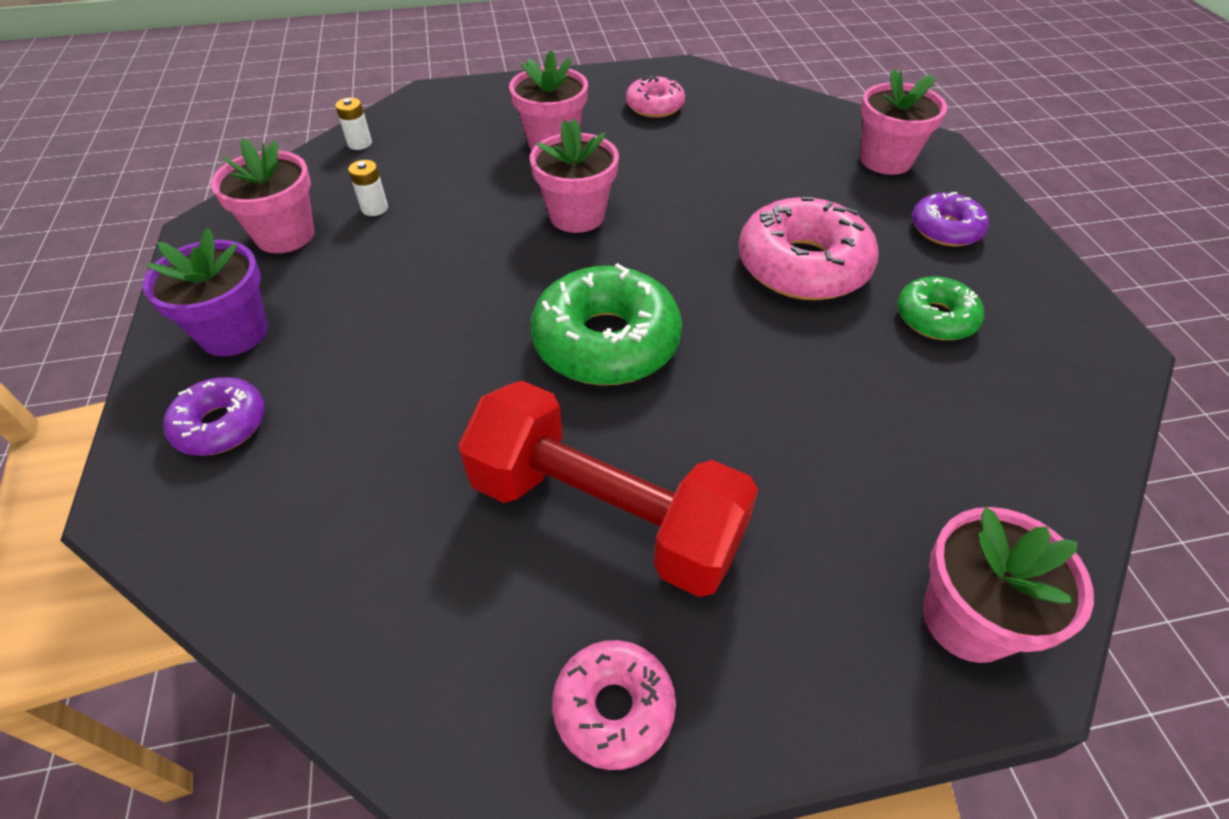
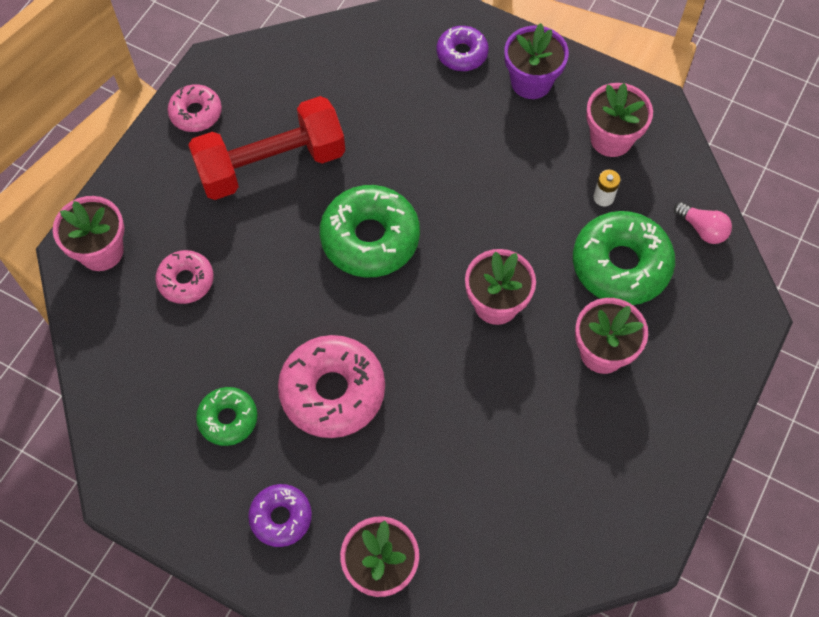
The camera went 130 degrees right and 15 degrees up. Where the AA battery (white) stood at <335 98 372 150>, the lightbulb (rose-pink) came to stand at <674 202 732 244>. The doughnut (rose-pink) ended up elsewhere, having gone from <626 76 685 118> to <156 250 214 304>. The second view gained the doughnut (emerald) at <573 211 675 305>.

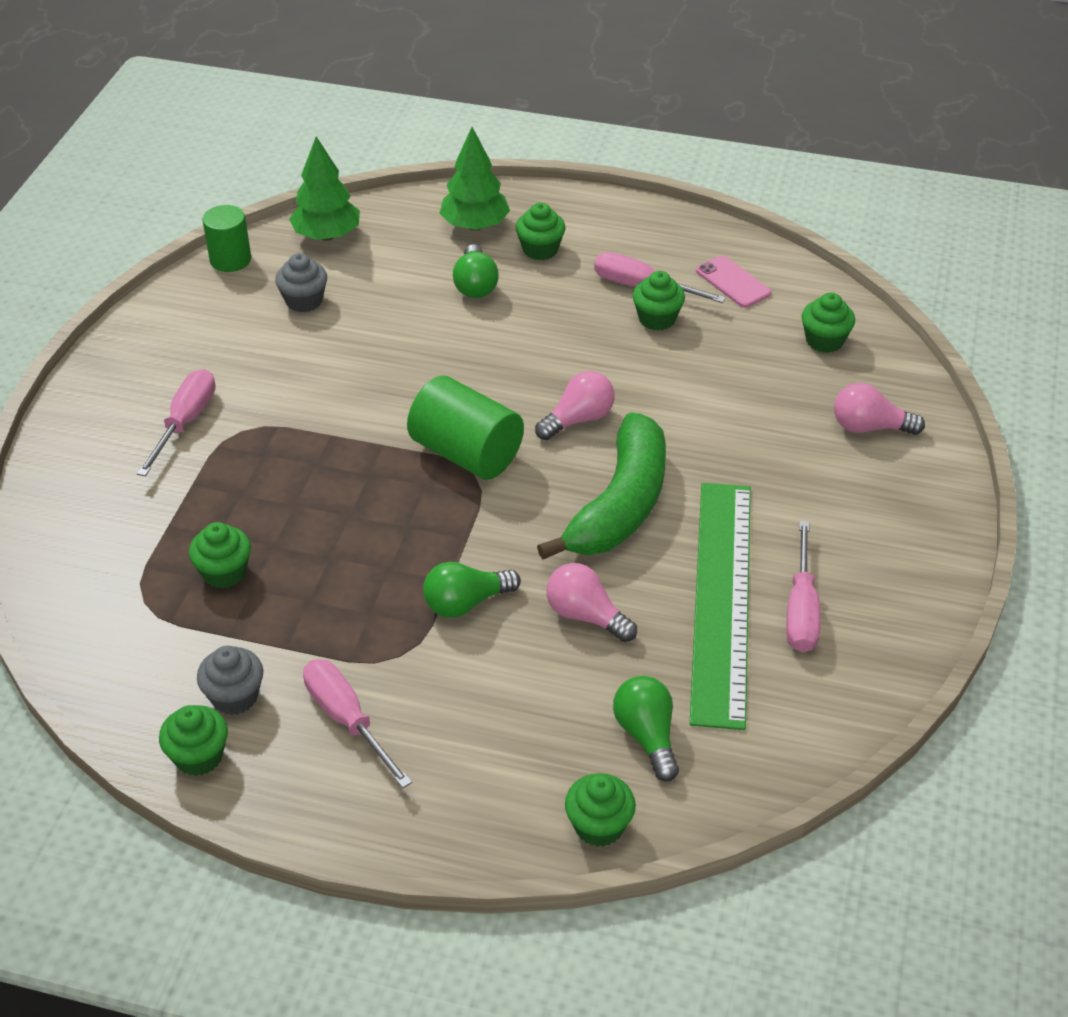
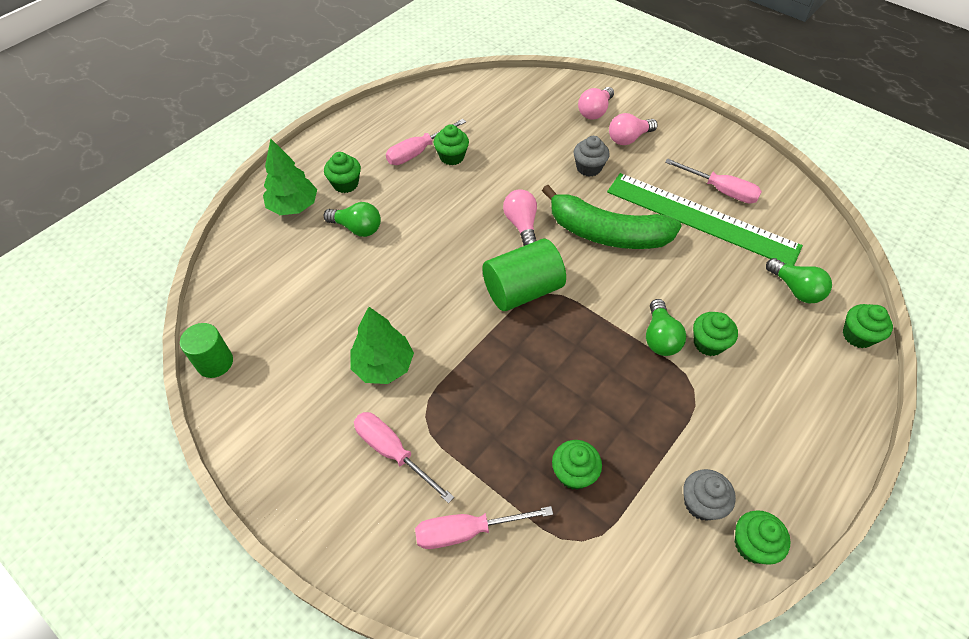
The camera went 65 degrees left and 10 degrees up. The fairy cake (ash-grey) ended up elsewhere, having gone from <275 253 327 312> to <574 136 610 177>. The toy tree (emerald) ended up elsewhere, having gone from <289 136 360 241> to <350 307 414 384>. The screwdriver (rose-pink) ended up elsewhere, having gone from <303 659 412 788> to <415 506 553 549>. The banana fruit (emerald) at <537 412 666 560> ended up facing another way, 150 degrees clockwise from before. The lightbulb (rose-pink) ended up elsewhere, having gone from <546 563 637 642> to <609 113 658 145>. The lightbulb (emerald) at <613 676 679 781> ended up facing another way, 135 degrees counterclockwise from before. The second view lost the phone (rose-pink) at <696 255 772 308>. The fairy cake (emerald) ended up elsewhere, having gone from <802 293 855 353> to <693 312 738 356>.

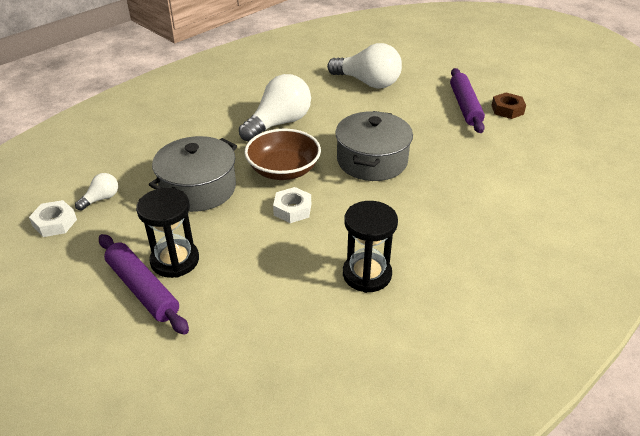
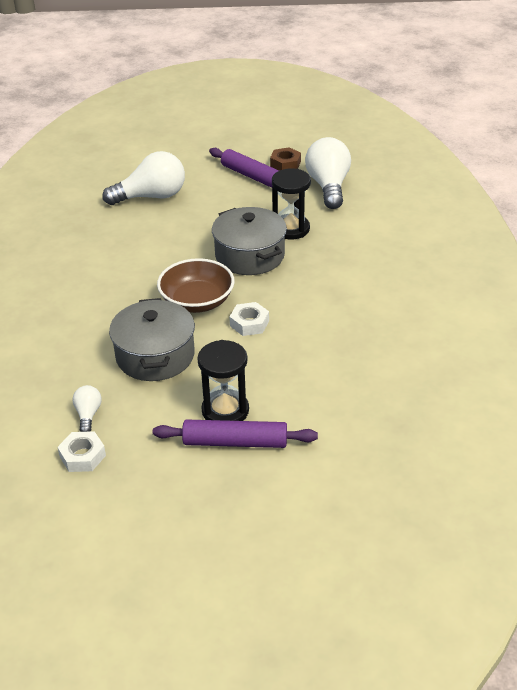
The camera went 45 degrees left and 0 degrees up. The lightbulb (white) ended up elsewhere, having gone from <239 74 311 142> to <305 137 351 209>. The hourglass (ebony) ended up elsewhere, having gone from <343 201 398 293> to <272 168 311 239>.

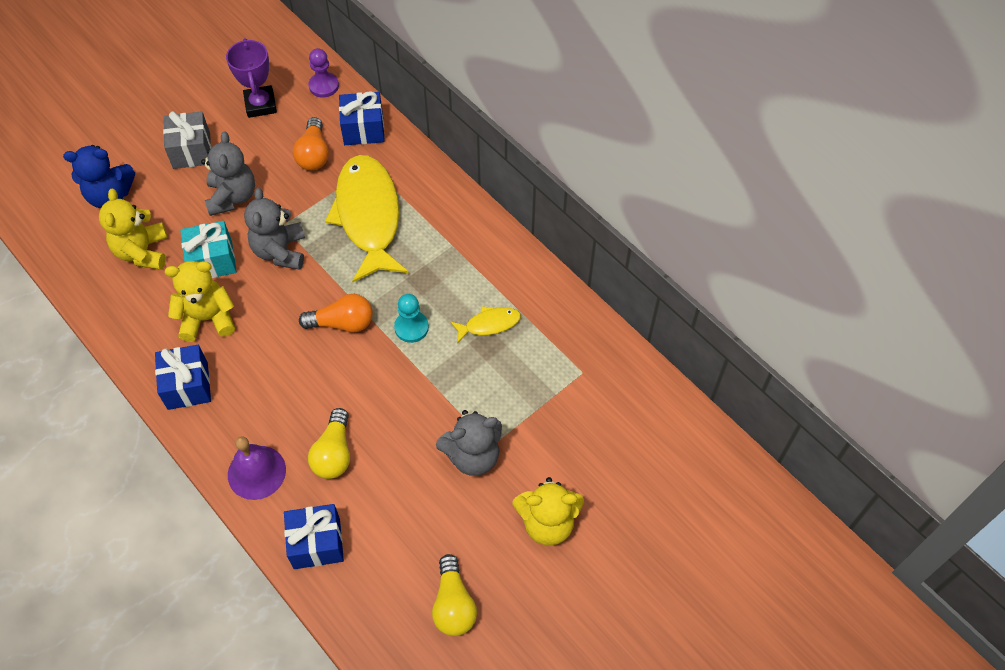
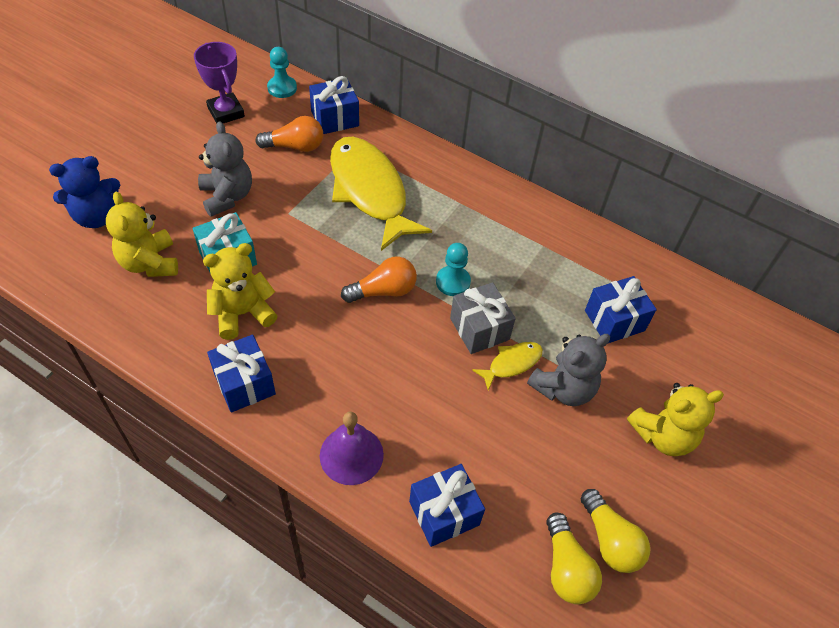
The camera went 20 degrees left and 5 degrees down. The wrapped gift (ash-grey) ended up elsewhere, having gone from <163 111 211 169> to <450 282 516 354>. The second view lost the teddy bear (ash-grey) at <244 188 305 270>. The lightbulb (bright orange) at <293 117 329 170> ended up facing another way, 75 degrees counterclockwise from before. What was the chess pawn (royal purple) at <308 48 339 98> turned into the chess pawn (aqua) at <267 47 297 98>. The lightbulb (golden) ended up elsewhere, having gone from <308 408 350 479> to <546 512 602 604>. The fish figure (golden) ended up elsewhere, having gone from <450 306 521 343> to <472 342 543 390>. The second view gained the wrapped gift (blue) at <585 276 657 343>.

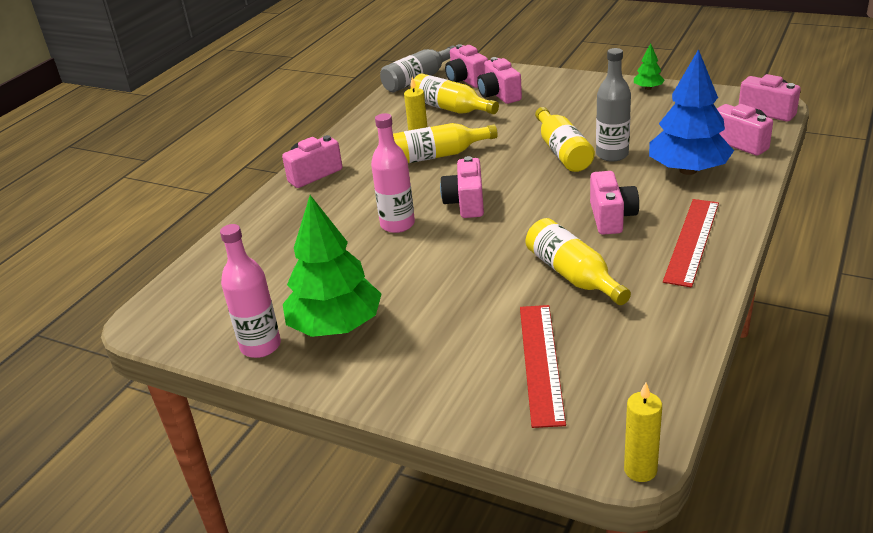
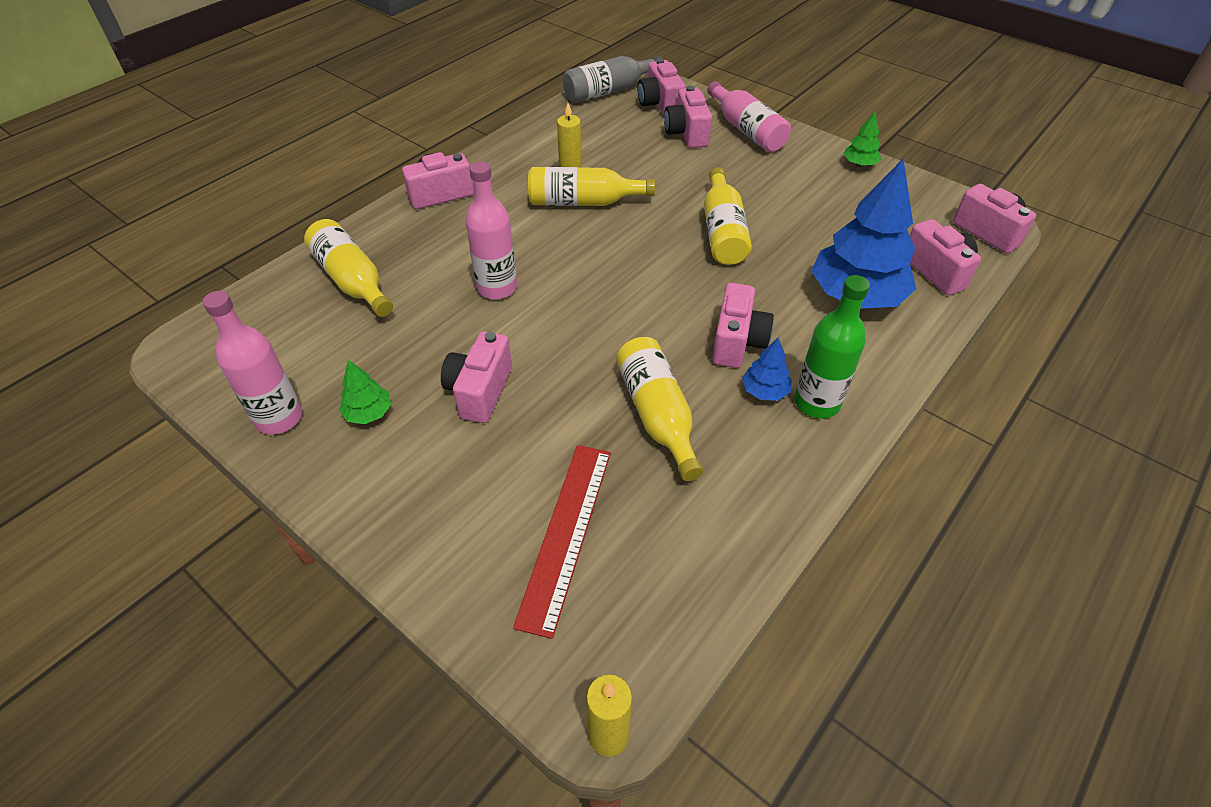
The camera went 10 degrees right and 15 degrees up. The size of the toy tree (emerald) at <283 195 381 337> changed by a factor of 0.44. The bottle (golden) ended up elsewhere, having gone from <410 74 499 114> to <304 219 393 317>. The photo camera (rose-pink) ended up elsewhere, having gone from <440 156 484 218> to <441 331 512 423>. The second view lost the bottle (ash-grey) at <596 48 631 162>. Where the ruler (crimson) stood at <663 199 719 287>, the bottle (emerald) came to stand at <795 275 870 419>. The second view gained the bottle (rose-pink) at <707 81 791 152>. The second view gained the toy tree (blue) at <742 337 792 401>.

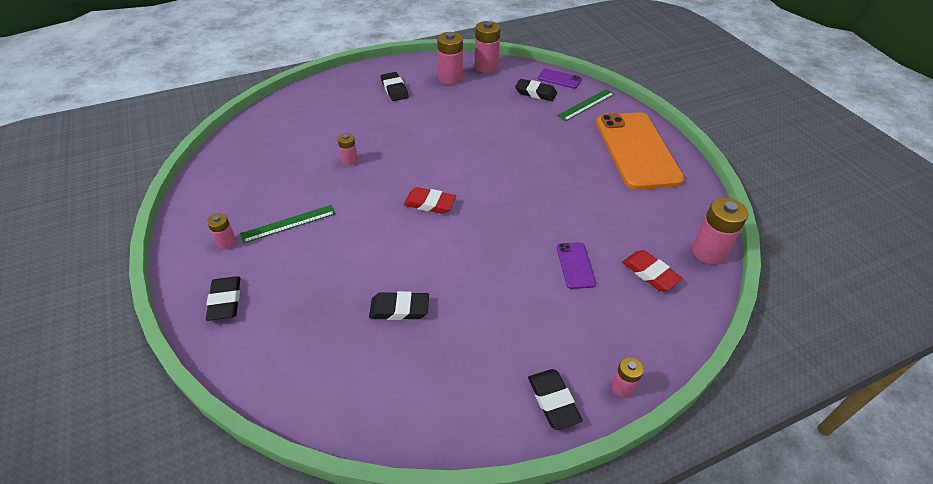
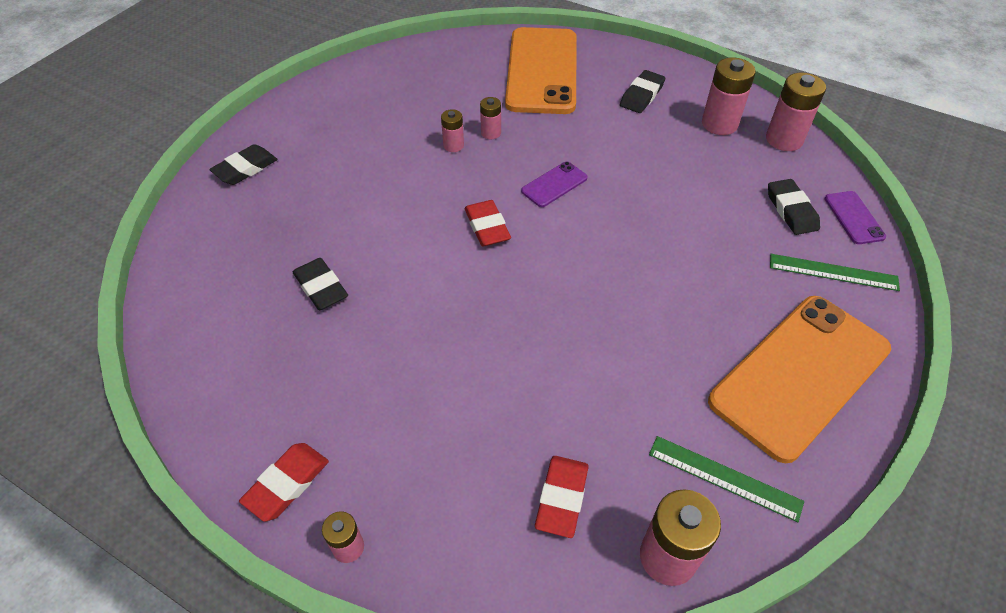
The camera went 55 degrees right and 5 degrees up. The AA battery (rose-pink) ended up elsewhere, having gone from <207 213 237 250> to <441 109 464 152>. The ruler (emerald) ended up elsewhere, having gone from <240 205 335 243> to <649 436 804 522>. What was the gum eraser (ebony) at <528 369 583 430> turned into the gum eraser (crimson) at <239 443 329 522>. The phone (royal purple) ended up elsewhere, having gone from <557 242 596 289> to <521 162 588 207>. The second view gained the phone (bright orange) at <505 27 577 114>.

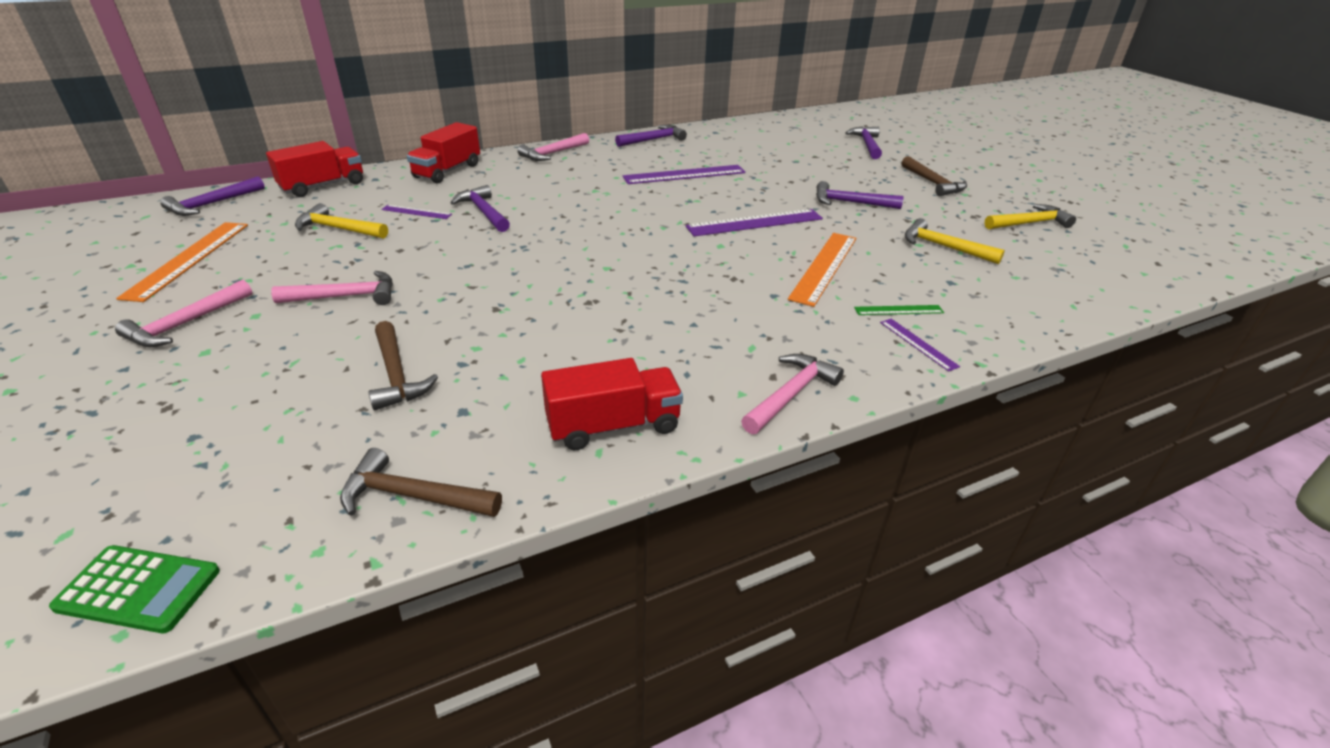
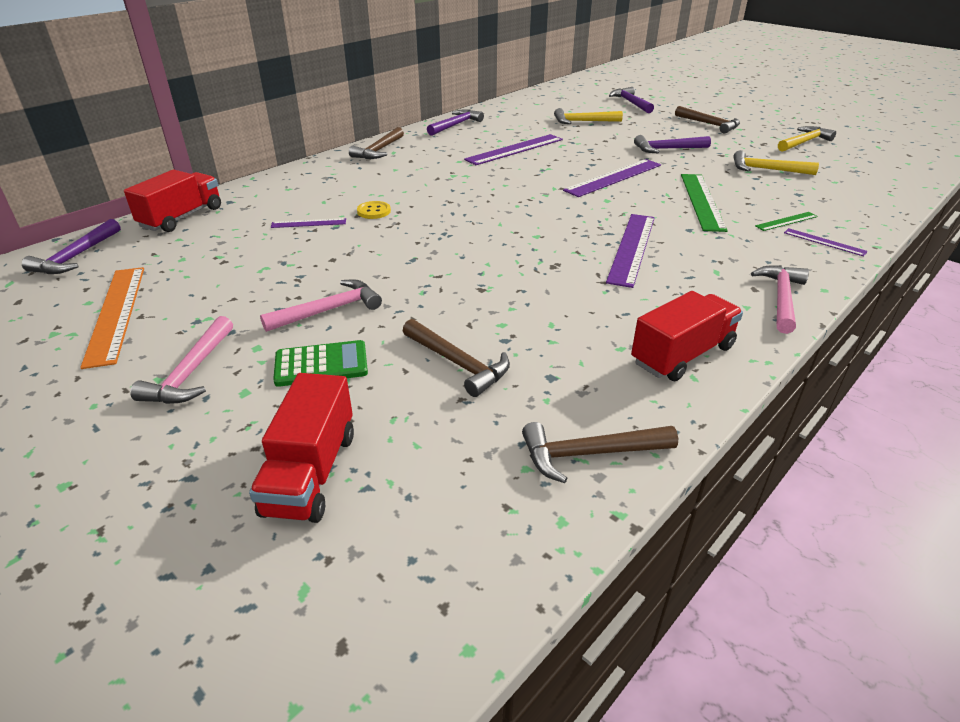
The camera went 20 degrees left and 0 degrees up. The pocket calculator (emerald) ended up elsewhere, having gone from <49 545 220 633> to <273 340 368 387>. The hammer (golden) ended up elsewhere, having gone from <295 203 388 239> to <554 108 623 124>. The lorry (crimson) ended up elsewhere, having gone from <407 122 480 184> to <249 373 354 523>. Where the hammer (royal purple) stood at <451 185 510 232>, the sewing button (golden) came to stand at <357 201 391 219>. What was the hammer (rose-pink) at <517 133 589 161> turned into the hammer (dark brown) at <349 127 404 159>. What was the ruler (bright orange) at <788 233 856 307> turned into the ruler (emerald) at <681 174 728 232>. The second view gained the ruler (royal purple) at <606 214 655 288>.

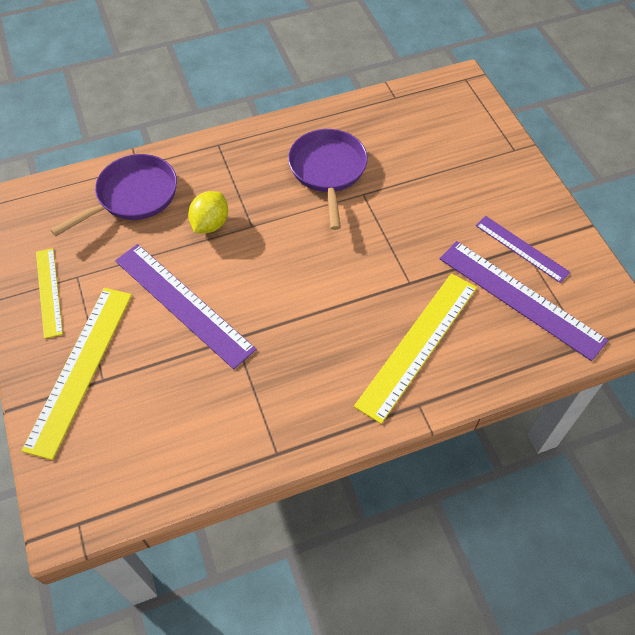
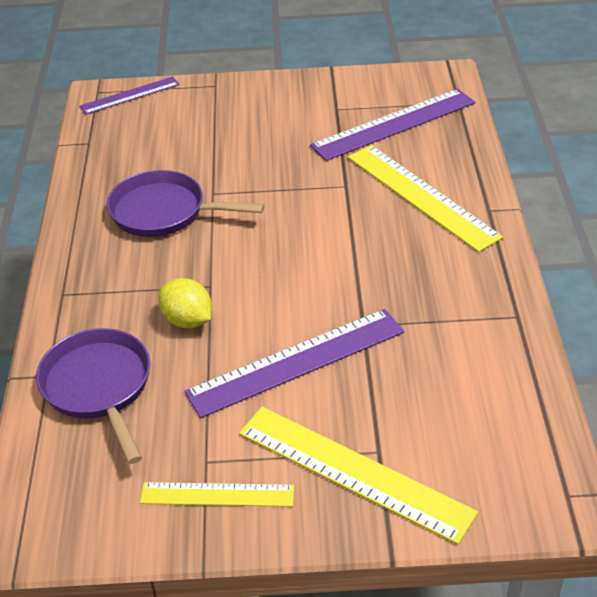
The camera went 70 degrees left and 15 degrees down. The ruler (royal purple) ended up elsewhere, having gone from <476 216 570 283> to <79 77 180 115>.

